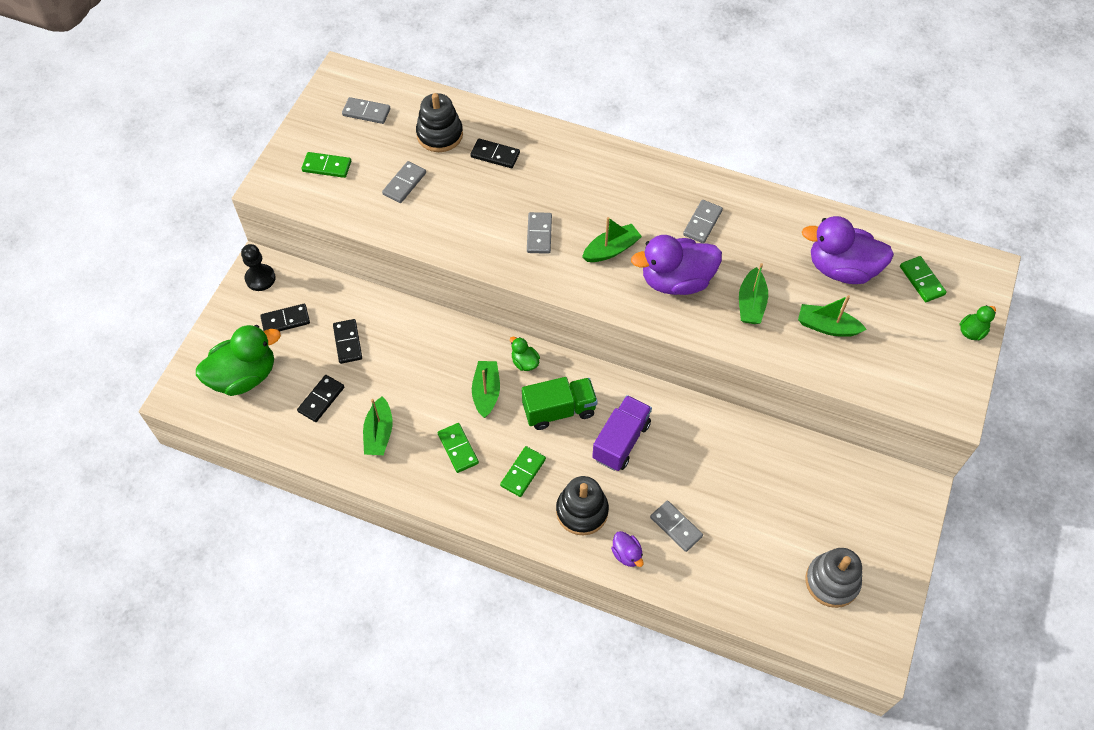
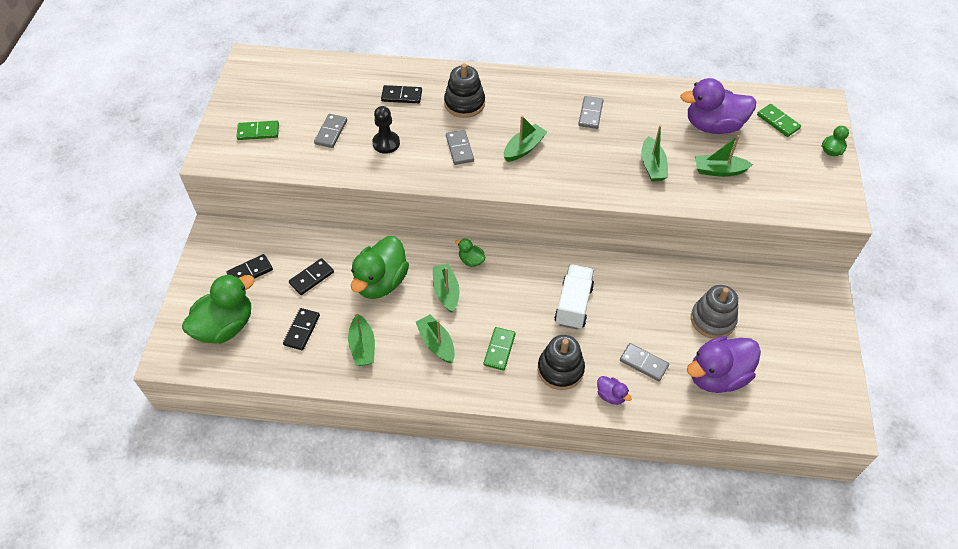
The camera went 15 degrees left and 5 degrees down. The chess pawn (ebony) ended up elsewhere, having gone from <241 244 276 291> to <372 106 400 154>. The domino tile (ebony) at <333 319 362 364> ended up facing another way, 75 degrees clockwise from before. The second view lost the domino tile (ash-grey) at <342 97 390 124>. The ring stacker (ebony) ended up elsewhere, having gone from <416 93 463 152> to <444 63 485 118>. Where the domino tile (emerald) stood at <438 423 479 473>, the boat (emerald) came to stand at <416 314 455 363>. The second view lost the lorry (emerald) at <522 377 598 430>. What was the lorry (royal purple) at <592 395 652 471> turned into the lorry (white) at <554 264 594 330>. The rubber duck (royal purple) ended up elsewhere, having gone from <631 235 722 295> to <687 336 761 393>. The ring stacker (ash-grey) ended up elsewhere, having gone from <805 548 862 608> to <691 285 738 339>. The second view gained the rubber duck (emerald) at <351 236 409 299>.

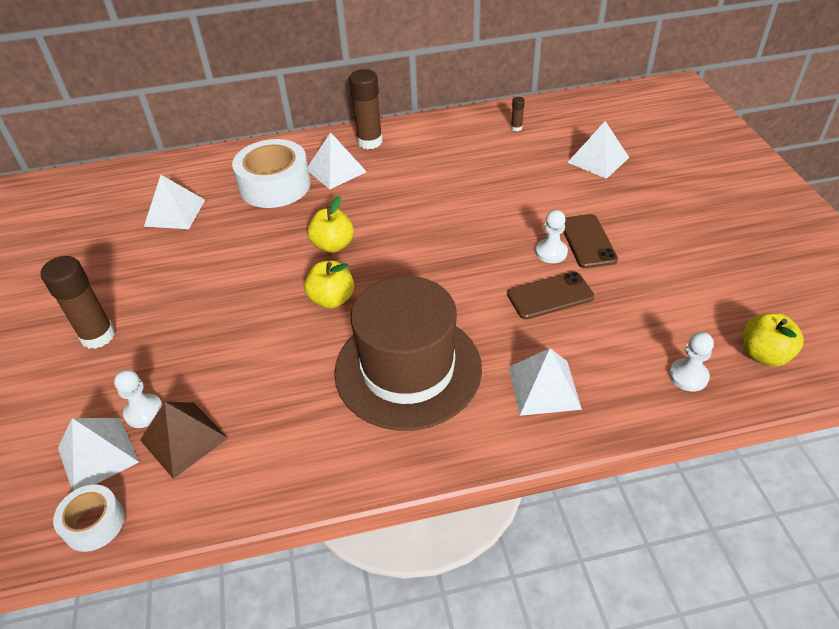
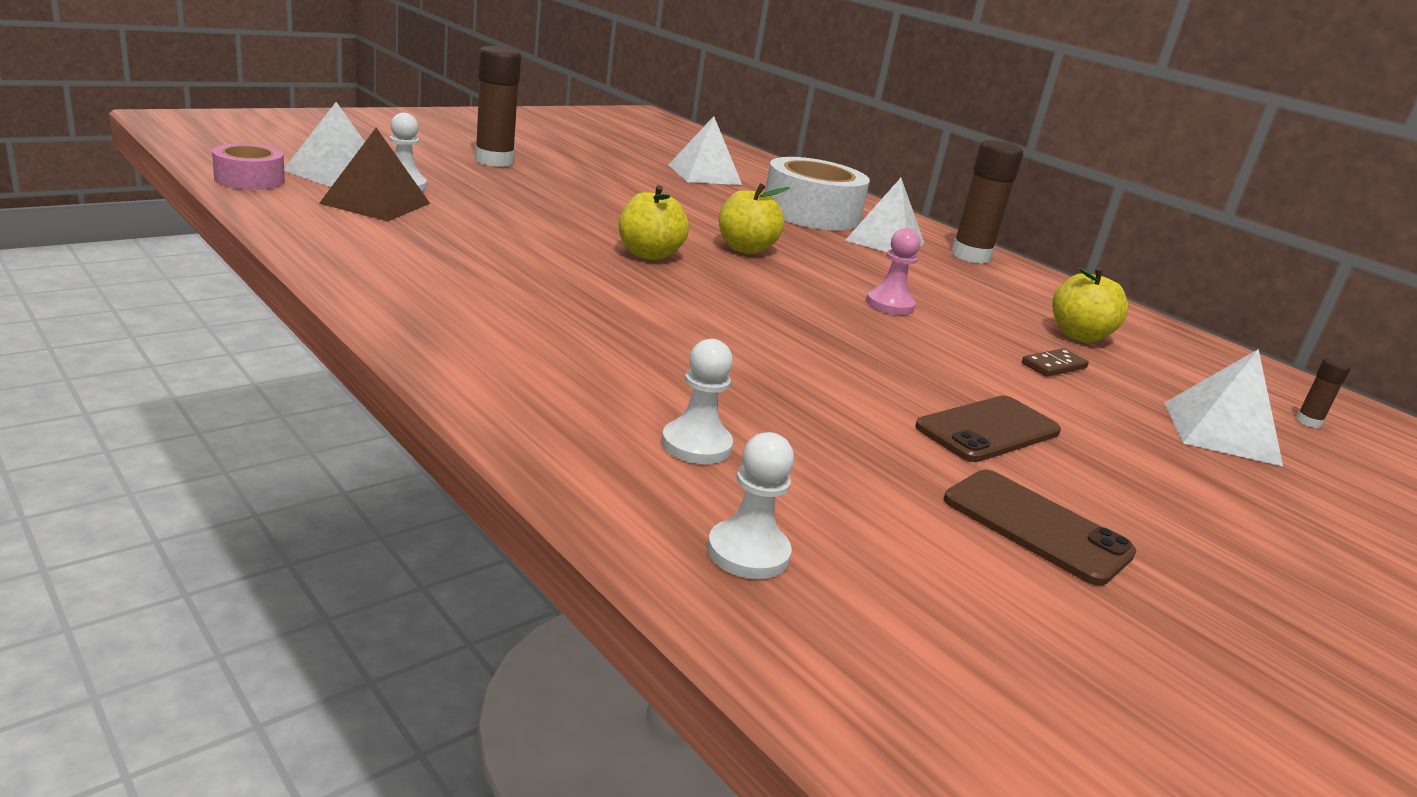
The camera went 55 degrees right and 20 degrees down. What was the tape (white) at <53 484 125 552> turned into the tape (rose-pink) at <212 143 285 190>. The second view lost the hat (dark brown) at <334 276 482 431>. The phone (dark brown) ended up elsewhere, having gone from <507 272 595 319> to <944 470 1136 586>. The second view lost the pyramid shape (white) at <509 348 582 416>. The glue (dark brown) ended up elsewhere, having gone from <511 97 525 131> to <1296 357 1351 428>. The chess pawn (white) ended up elsewhere, having gone from <535 210 568 263> to <662 339 733 464>. The apple (golden) ended up elsewhere, having gone from <743 313 804 366> to <1052 267 1128 343>. The second view gained the chess pawn (rose-pink) at <866 228 921 315>. The second view gained the domino tile (dark brown) at <1022 348 1089 377>.

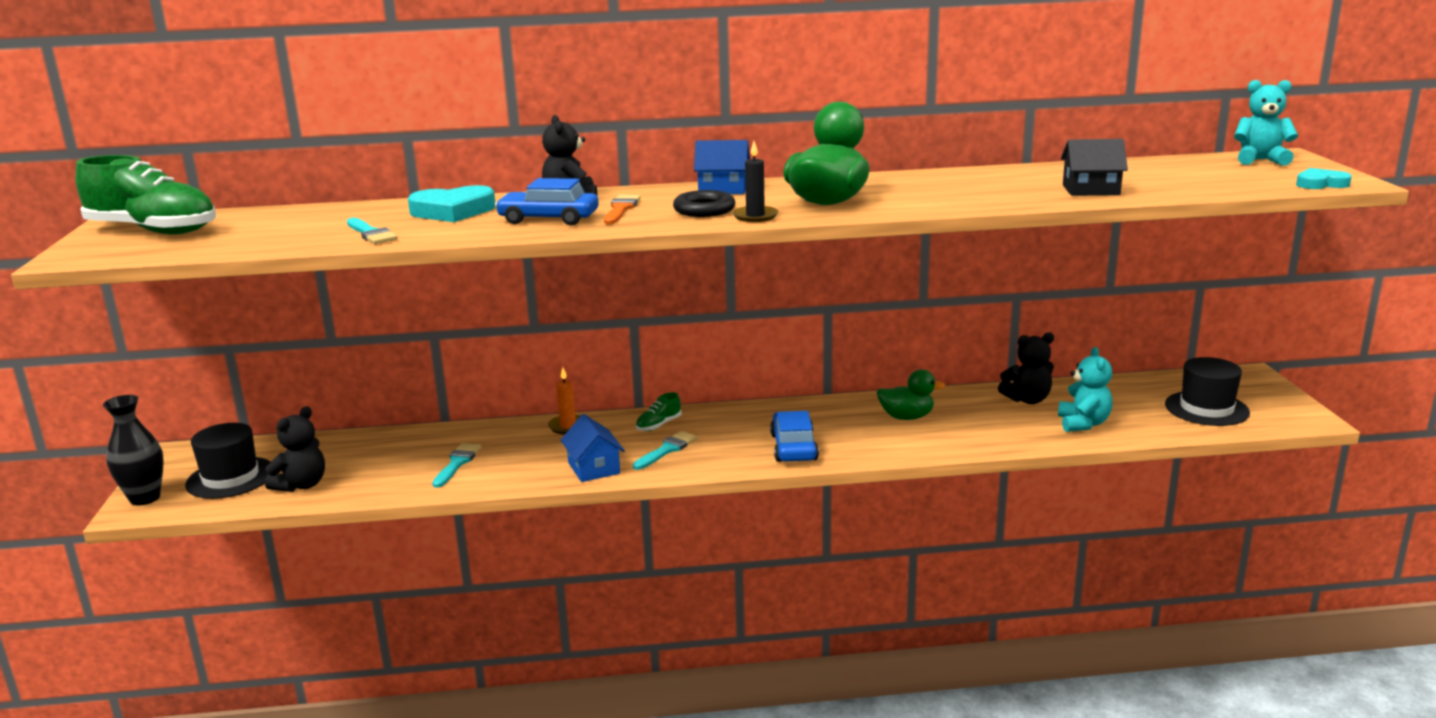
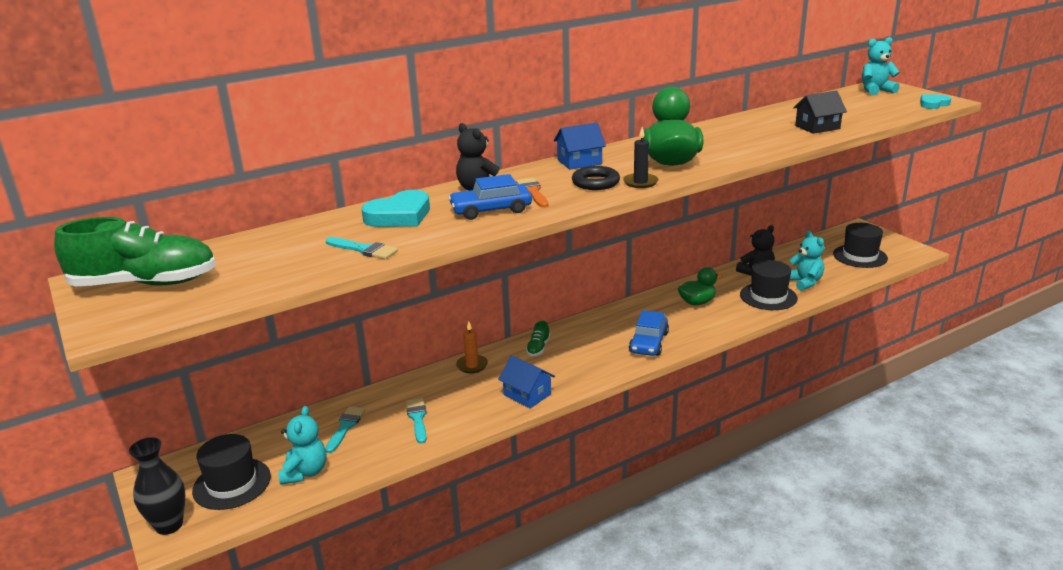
The camera went 25 degrees left and 5 degrees up. What was the teddy bear (ebony) at <265 406 325 492> turned into the teddy bear (aqua) at <278 406 326 485>. The paint brush (aqua) ended up elsewhere, having gone from <633 431 697 470> to <325 406 365 453>. The automobile (blue) at <770 411 819 462> ended up facing another way, 135 degrees counterclockwise from before. The second view gained the hat (ebony) at <740 260 798 310>.

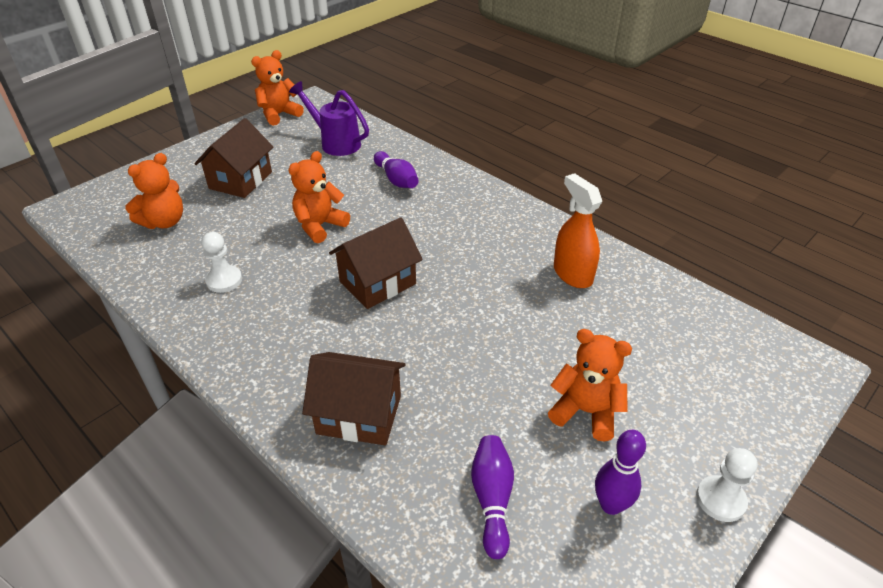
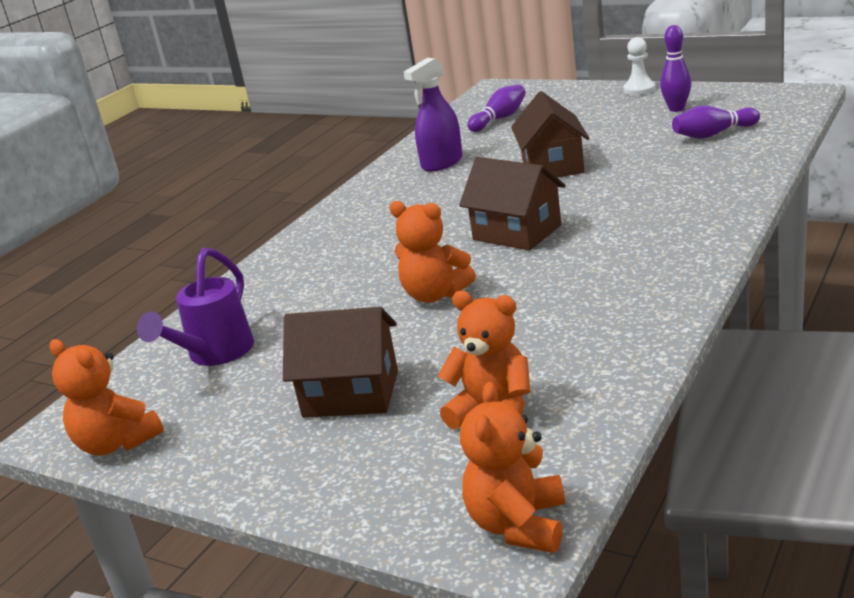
The camera went 100 degrees left and 15 degrees down. The second view lost the chess pawn (white) at <202 232 242 293>. The toy house (dark brown) ended up elsewhere, having gone from <302 352 406 445> to <511 91 589 177>. The tenpin (royal purple) ended up elsewhere, having gone from <374 151 419 188> to <467 84 526 132>. The teddy bear (bright orange) ended up elsewhere, having gone from <548 329 632 442> to <460 382 565 553>. What was the spray bottle (bright orange) at <554 173 602 288> turned into the spray bottle (royal purple) at <404 58 463 172>.

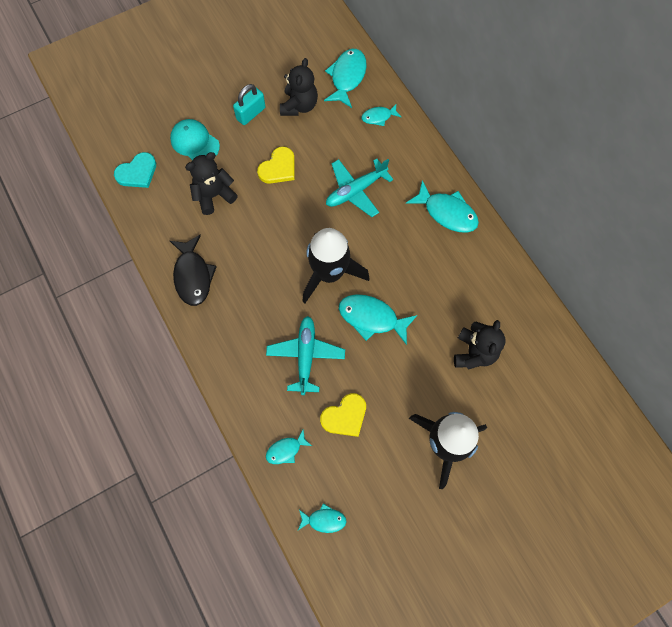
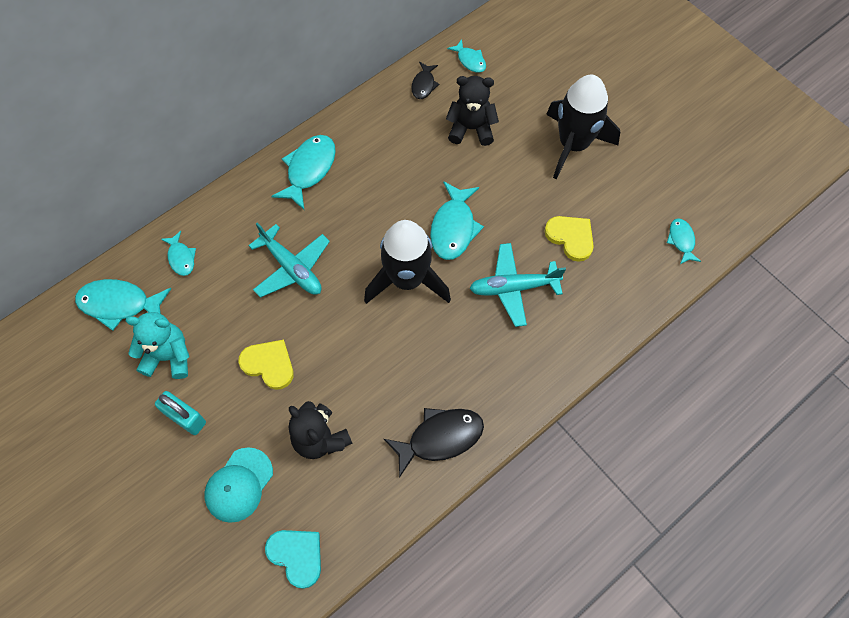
The camera went 100 degrees left and 5 degrees down. The fish figure (aqua) ended up elsewhere, having gone from <266 430 312 464> to <447 39 486 73>. What was the teddy bear (ebony) at <280 58 318 116> turned into the teddy bear (aqua) at <126 312 190 379>. The second view gained the fish figure (ebony) at <411 62 439 99>.

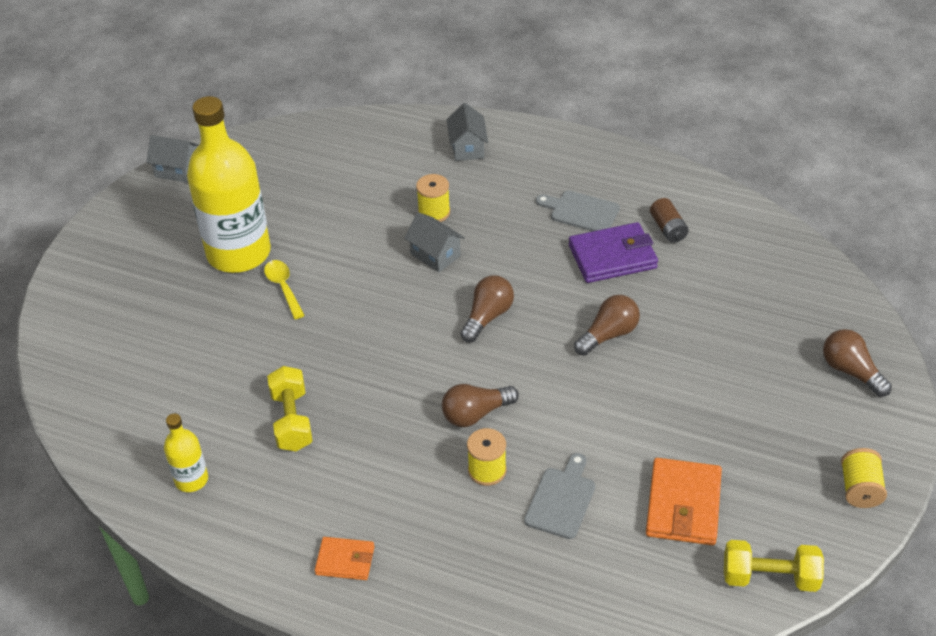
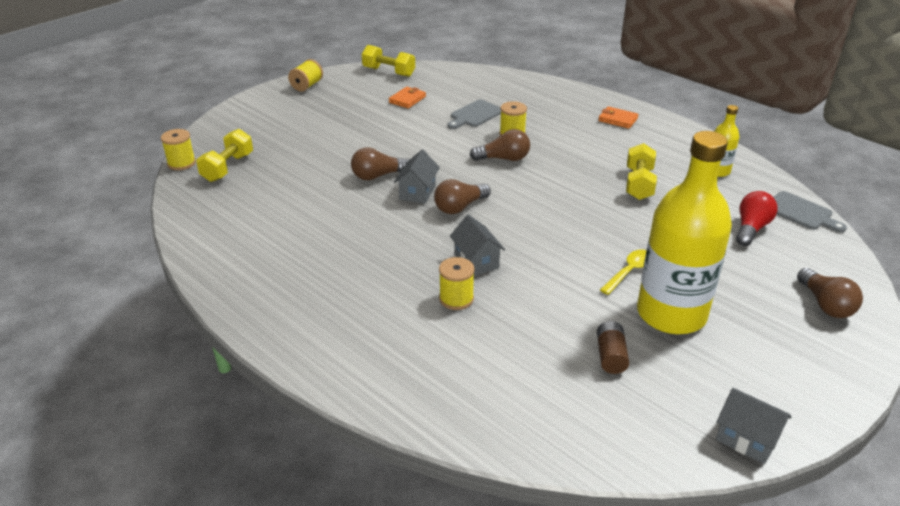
The camera went 160 degrees left and 10 degrees down. The tablespoon (golden) at <264 260 305 319> ended up facing another way, 135 degrees counterclockwise from before. The toy house (ash-grey) ended up elsewhere, having gone from <447 103 488 161> to <394 150 440 204>. The chopping board (ash-grey) ended up elsewhere, having gone from <536 191 620 231> to <773 191 847 233>. The second view lost the card wallet (royal purple) at <569 222 658 283>. The size of the card wallet (bright orange) at <646 458 722 545> changed by a factor of 0.58. The AA battery (dark brown) ended up elsewhere, having gone from <650 198 689 243> to <597 321 629 374>. The lightbulb (dark brown) ended up elsewhere, having gone from <823 329 892 397> to <797 268 863 318>. The second view gained the reel of thread (golden) at <161 129 196 170>. The second view gained the hand weight (golden) at <196 129 253 182>. The second view gained the lightbulb (crimson) at <736 191 778 246>.

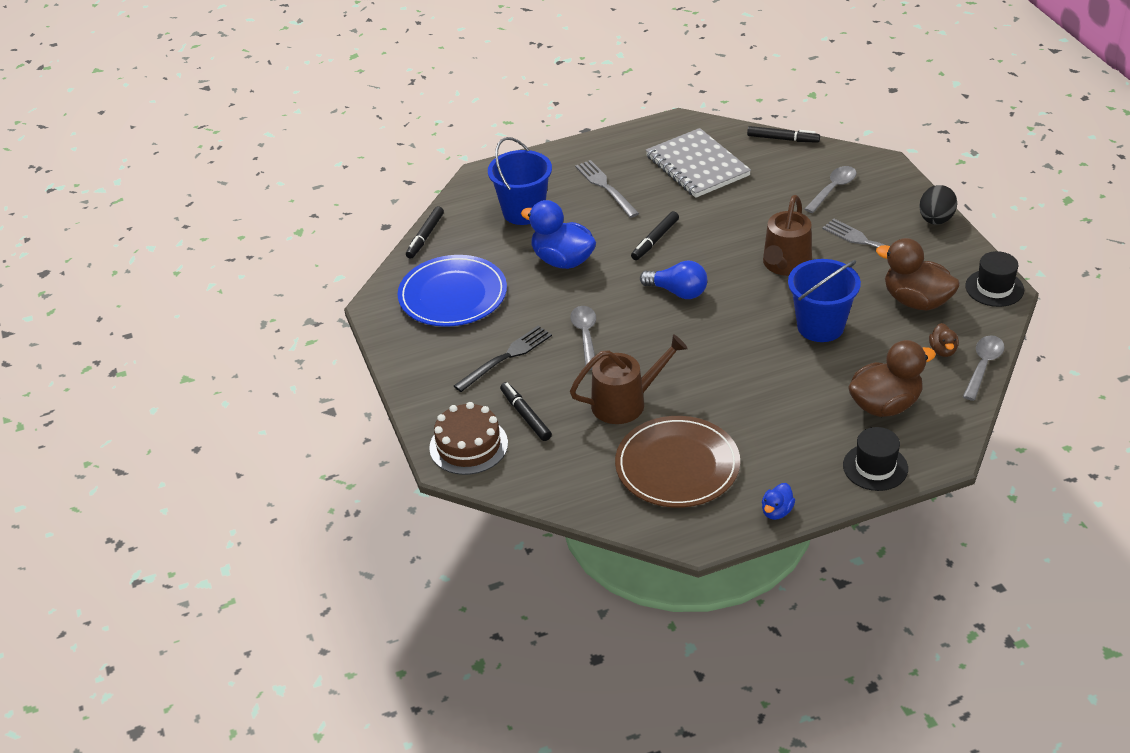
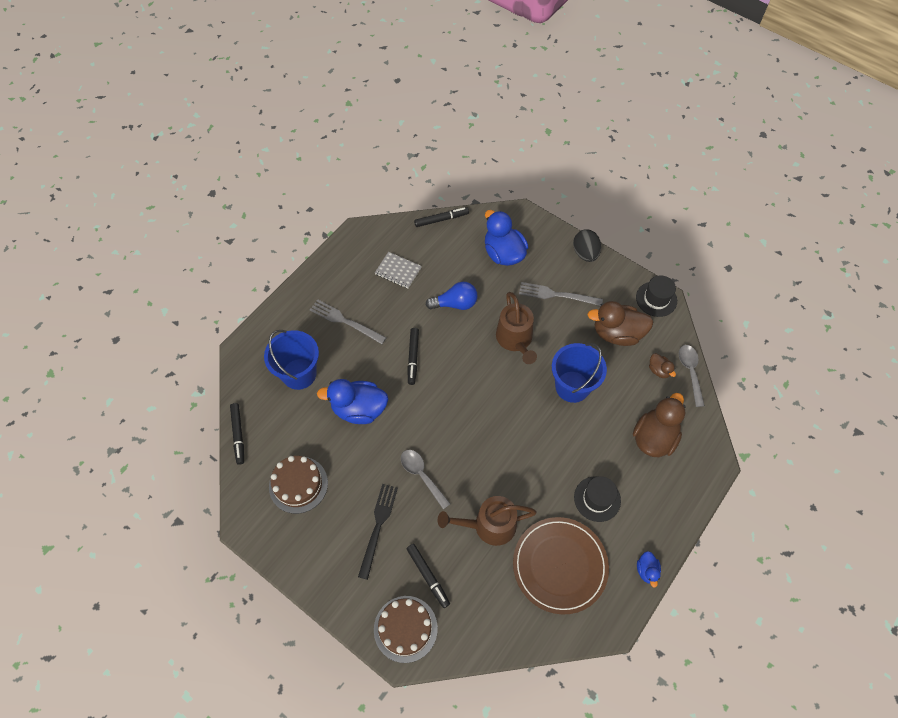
The camera went 35 degrees left and 20 degrees up. Where the plate (blue) stood at <398 255 507 327>, the layer cake (dark brown) came to stand at <269 456 328 514>. The marker (ebony) at <500 382 552 441> ended up facing another way, 150 degrees counterclockwise from before. The watering pot (dark brown) at <570 334 688 424> ended up facing another way, 135 degrees counterclockwise from before. The lightbulb (blue) ended up elsewhere, having gone from <640 260 707 299> to <426 282 478 310>. The size of the exercise book (ash-grey) at <646 128 751 198> changed by a factor of 0.54. Where the tablespoon (ash-grey) stood at <804 166 857 213>, the rubber duck (blue) came to stand at <485 210 528 266>. The hat (ebony) ended up elsewhere, having gone from <843 427 908 491> to <574 476 621 522>.

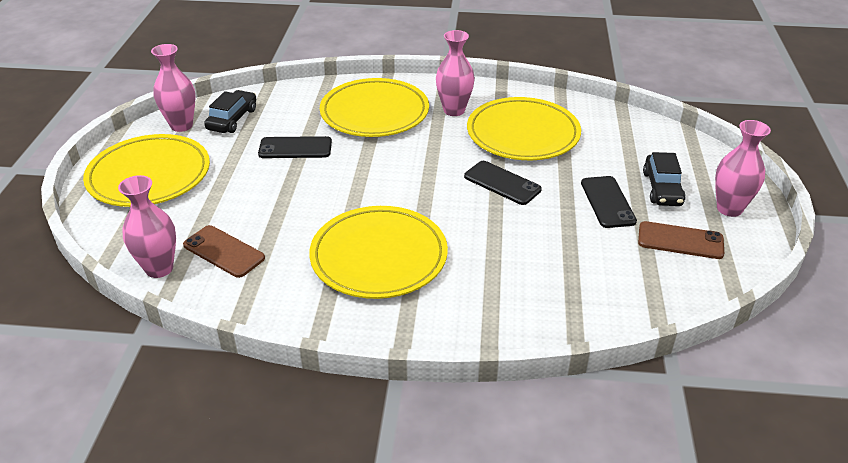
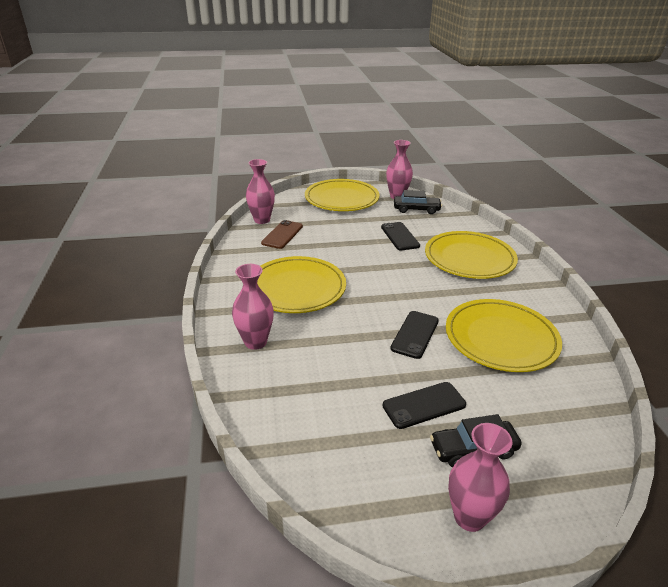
The camera went 75 degrees right and 5 degrees down. The vase (rose-pink) ended up elsewhere, having gone from <436 30 475 116> to <232 264 274 350>. The second view lost the phone (dark brown) at <638 221 724 259>.

